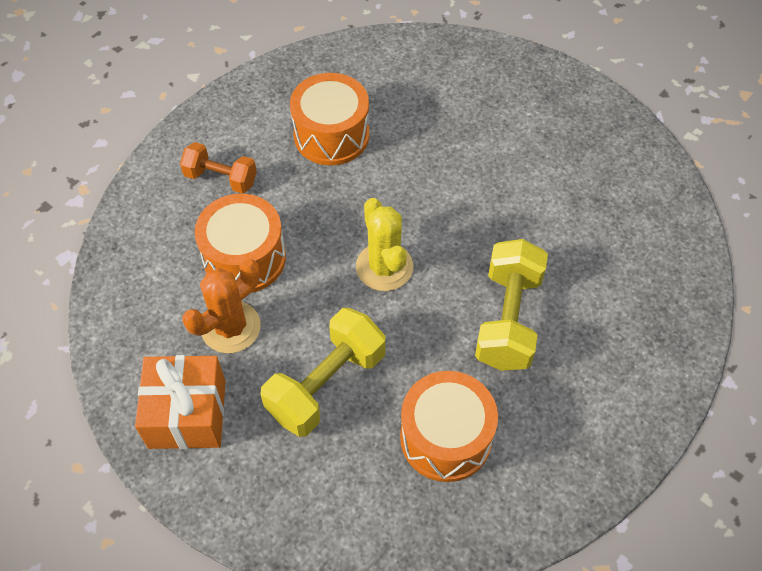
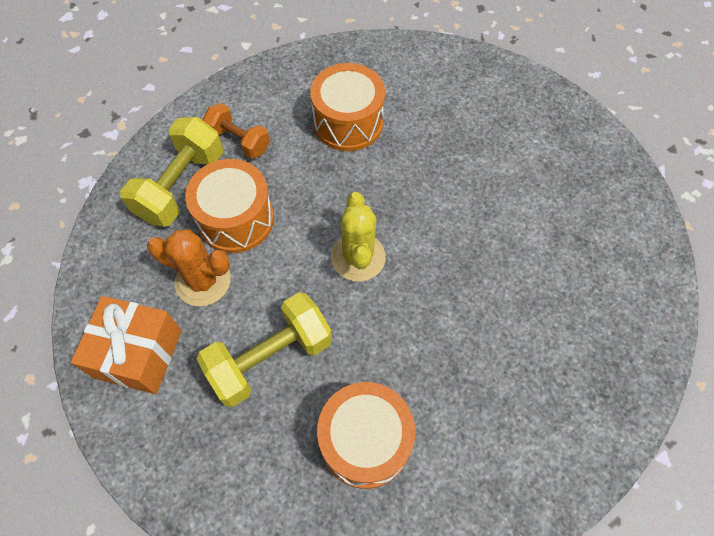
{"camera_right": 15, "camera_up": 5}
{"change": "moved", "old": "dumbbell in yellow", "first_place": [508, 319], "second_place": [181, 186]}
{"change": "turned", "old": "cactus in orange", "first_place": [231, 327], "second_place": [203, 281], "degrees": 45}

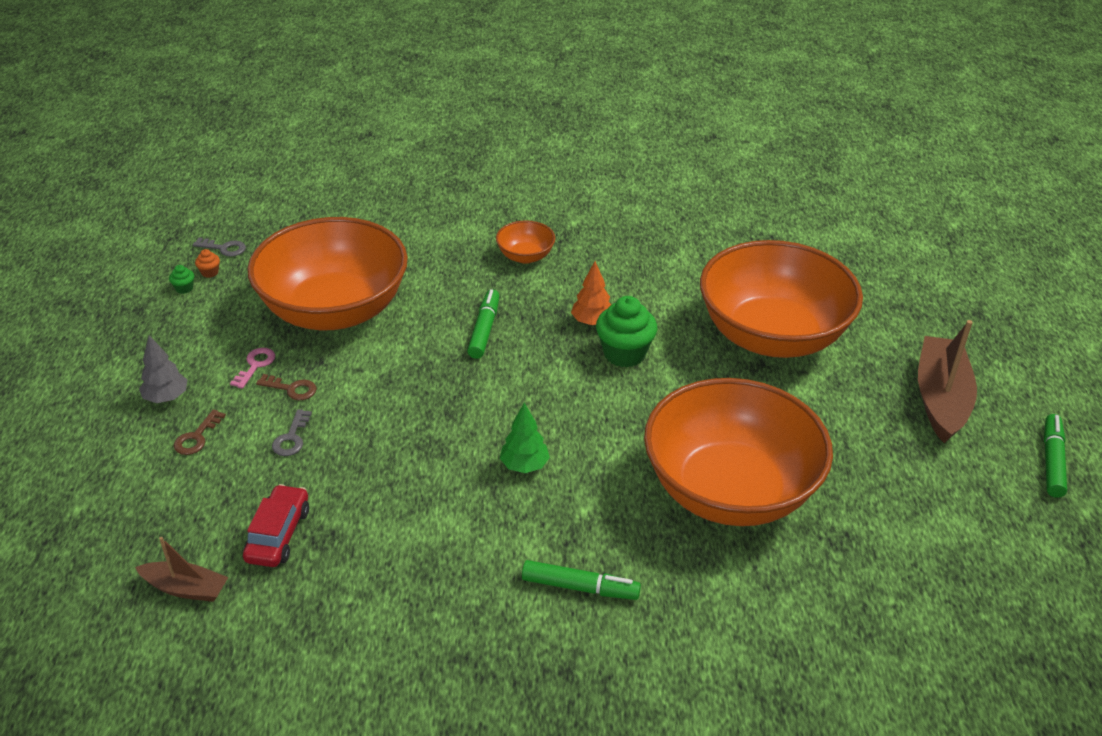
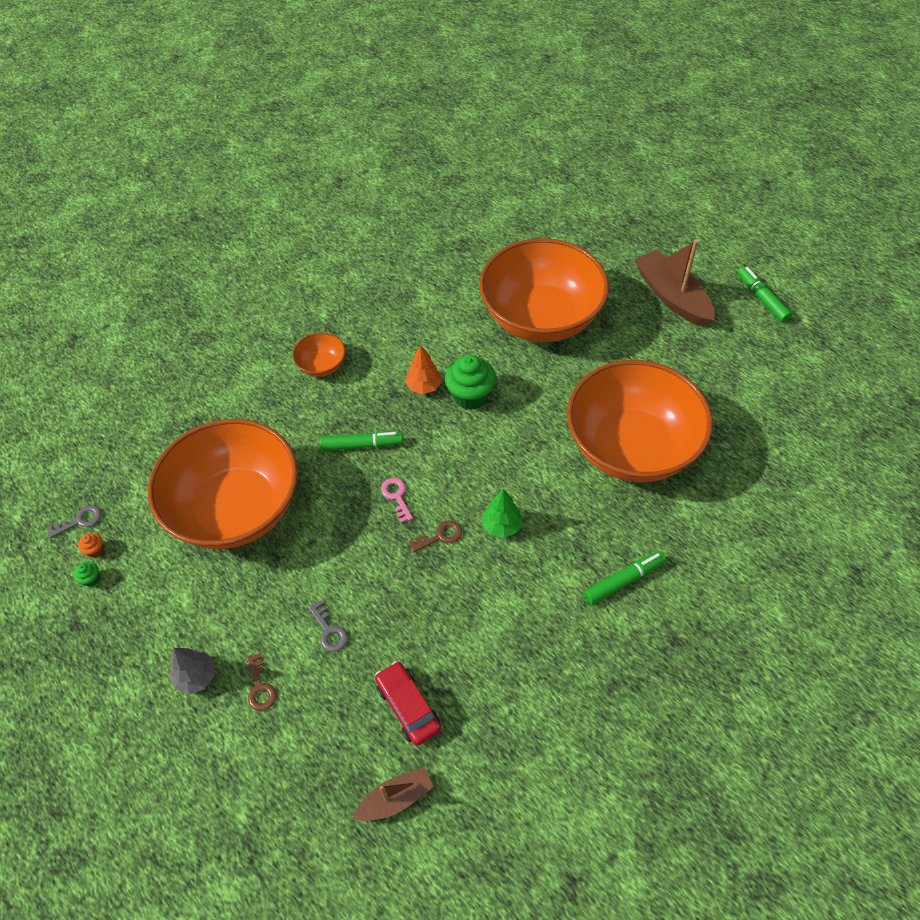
{"camera_right": -40, "camera_up": 15}
{"change": "turned", "old": "marker in green", "first_place": [484, 330], "second_place": [361, 445], "degrees": 120}
{"change": "moved", "old": "key in pink", "first_place": [255, 365], "second_place": [396, 496]}
{"change": "moved", "old": "key in brown", "first_place": [291, 389], "second_place": [440, 536]}

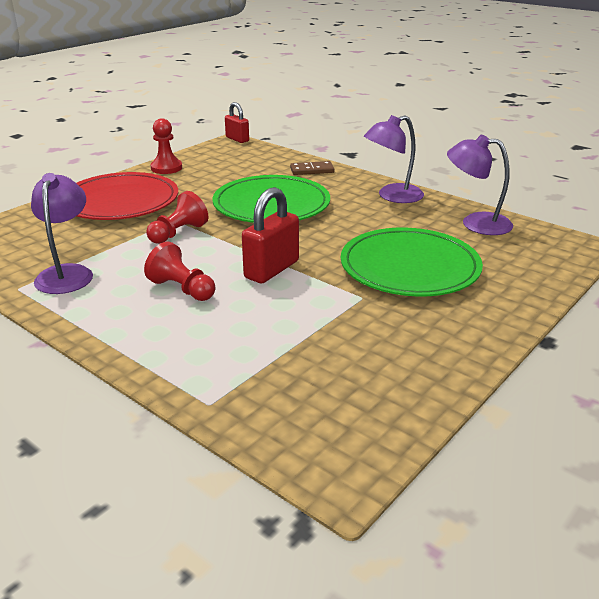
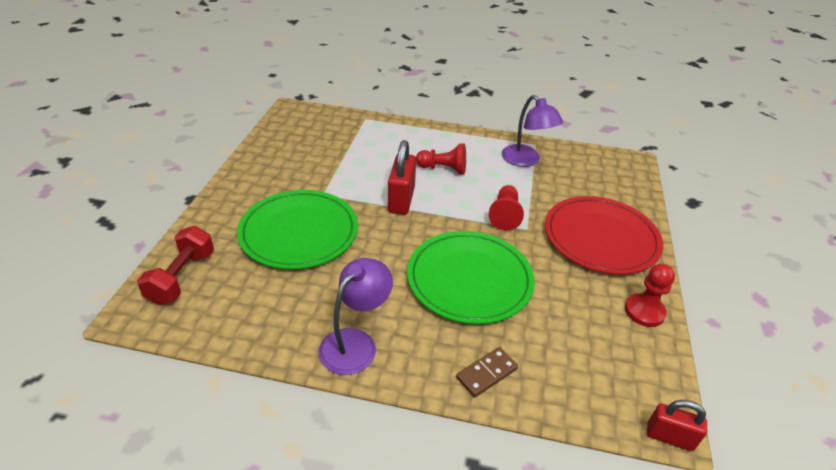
{"camera_right": 150, "camera_up": 10}
{"change": "added", "new": "dumbbell in red", "second_place": [182, 277]}
{"change": "removed", "old": "lamp in purple", "first_place": [476, 223]}

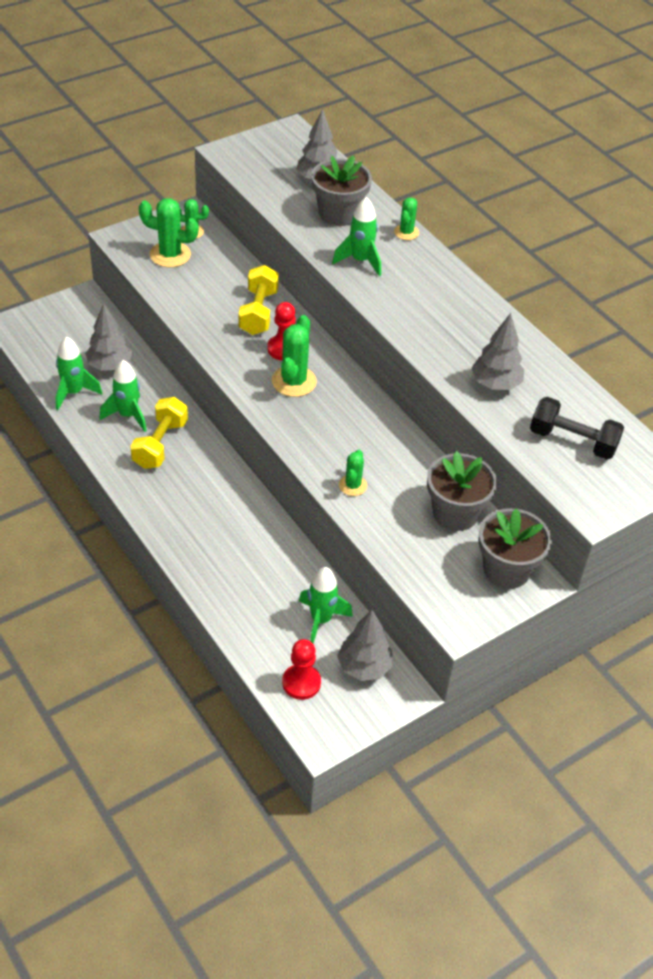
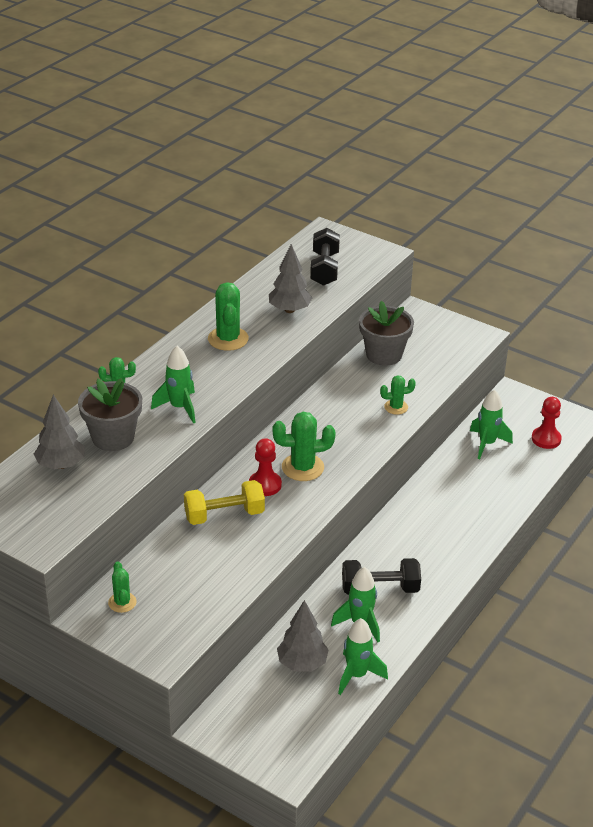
{"camera_right": -110, "camera_up": -10}
{"change": "moved", "old": "cactus in green", "first_place": [170, 255], "second_place": [228, 339]}
{"change": "recoloured", "old": "dumbbell in yellow", "new": "dumbbell in black", "first_place": [160, 444], "second_place": [380, 588]}
{"change": "removed", "old": "tree in grey", "first_place": [364, 667]}
{"change": "removed", "old": "flower pot in grey", "first_place": [506, 569]}

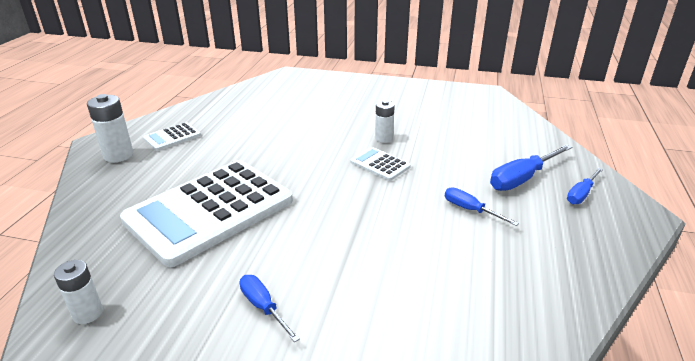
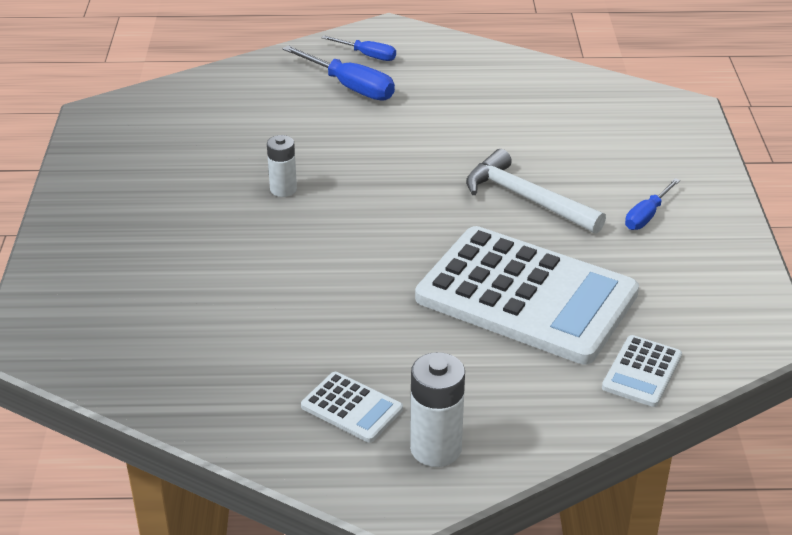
{"camera_right": -105, "camera_up": 5}
{"change": "added", "new": "hammer in white", "second_place": [526, 198]}
{"change": "moved", "old": "calculator in white", "first_place": [380, 164], "second_place": [642, 372]}
{"change": "removed", "old": "battery in white", "first_place": [88, 313]}
{"change": "removed", "old": "screwdriver in blue", "first_place": [470, 210]}

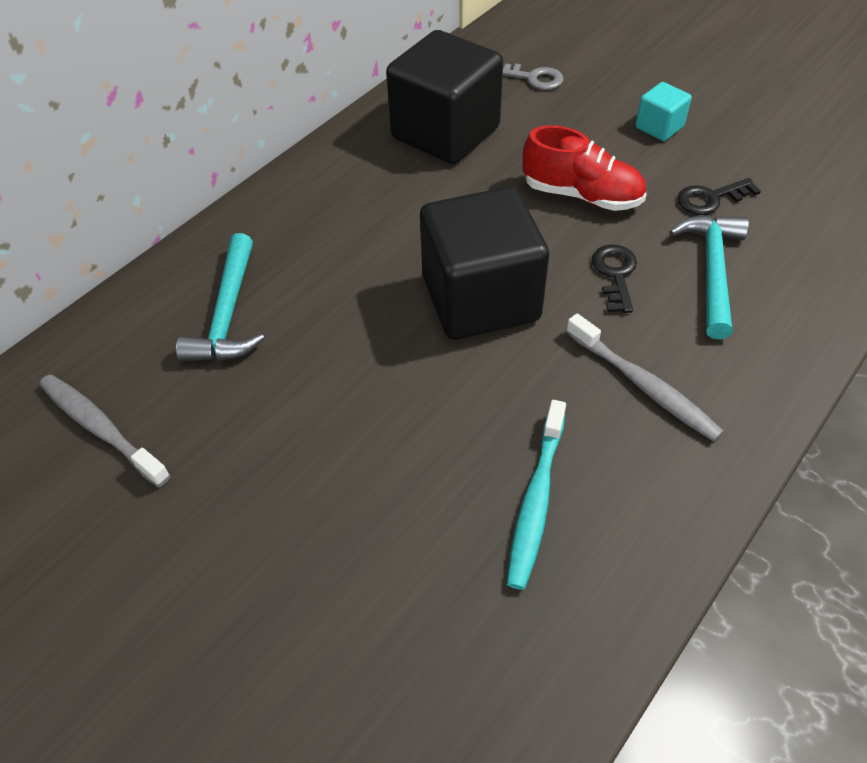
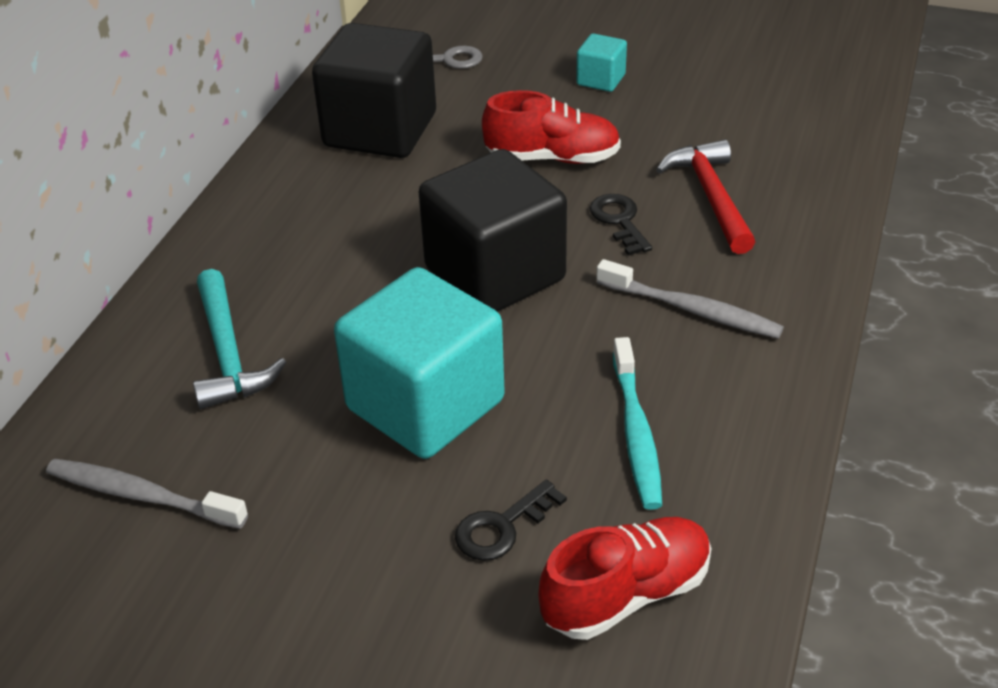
{"camera_right": -20, "camera_up": -10}
{"change": "added", "new": "cube in turquoise", "second_place": [425, 405]}
{"change": "moved", "old": "key in black", "first_place": [711, 199], "second_place": [502, 527]}
{"change": "added", "new": "shoe in red", "second_place": [626, 595]}
{"change": "recoloured", "old": "hammer in turquoise", "new": "hammer in red", "first_place": [712, 271], "second_place": [711, 197]}

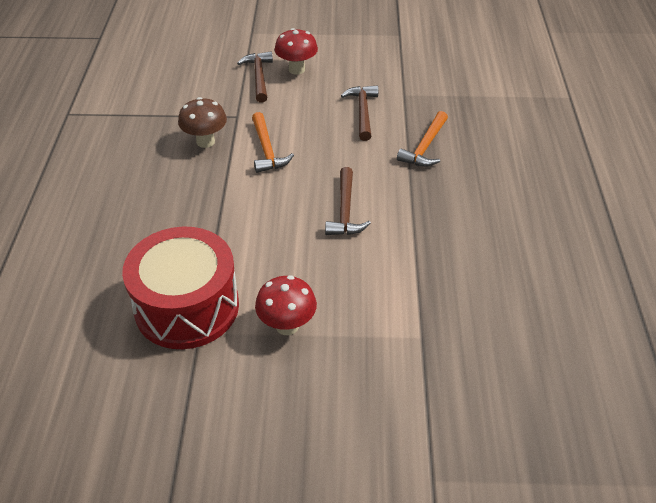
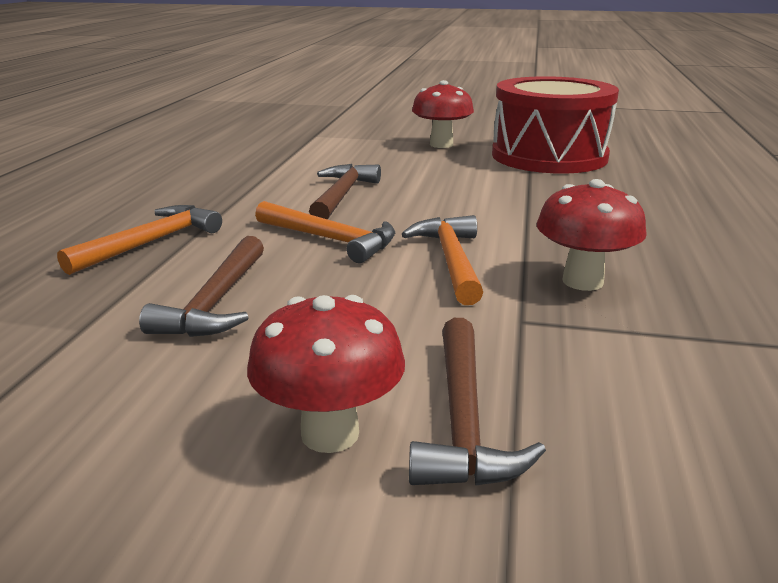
{"camera_right": -170, "camera_up": -20}
{"change": "added", "new": "hammer in orange", "second_place": [331, 239]}
{"change": "recoloured", "old": "mushroom in brown", "new": "mushroom in red", "first_place": [205, 141], "second_place": [582, 281]}

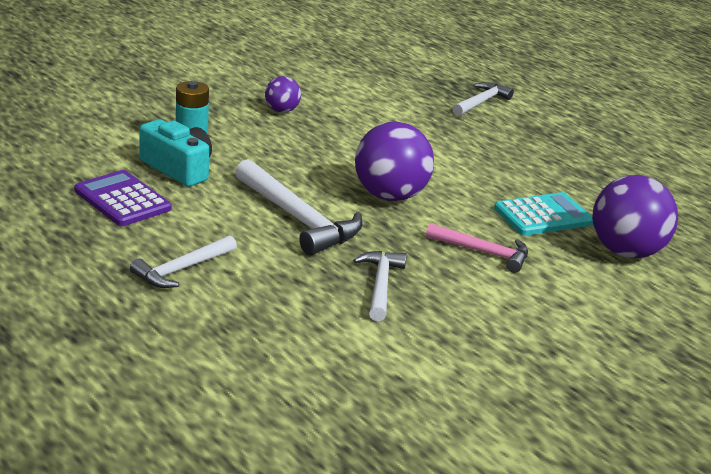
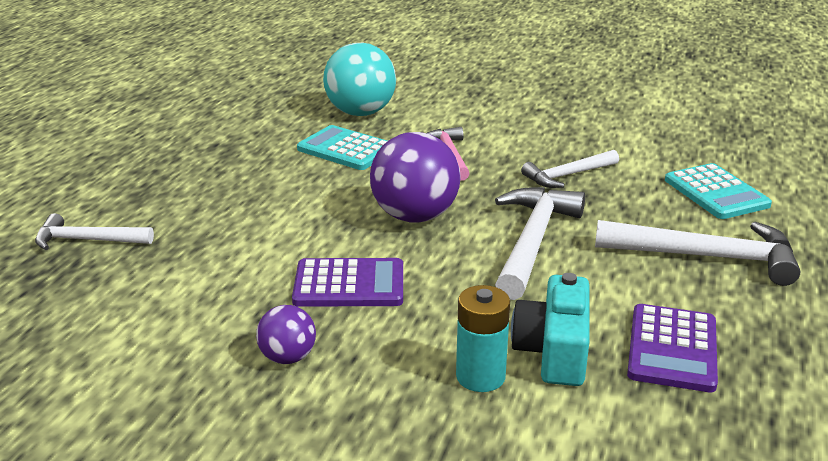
{"camera_right": -120, "camera_up": 0}
{"change": "added", "new": "calculator in purple", "second_place": [349, 284]}
{"change": "recoloured", "old": "ball in purple", "new": "ball in turquoise", "first_place": [626, 252], "second_place": [360, 113]}
{"change": "resized", "old": "hammer in white", "first_place": [182, 269], "second_place": [706, 257], "factor": 1.63}
{"change": "added", "new": "calculator in turquoise", "second_place": [716, 193]}

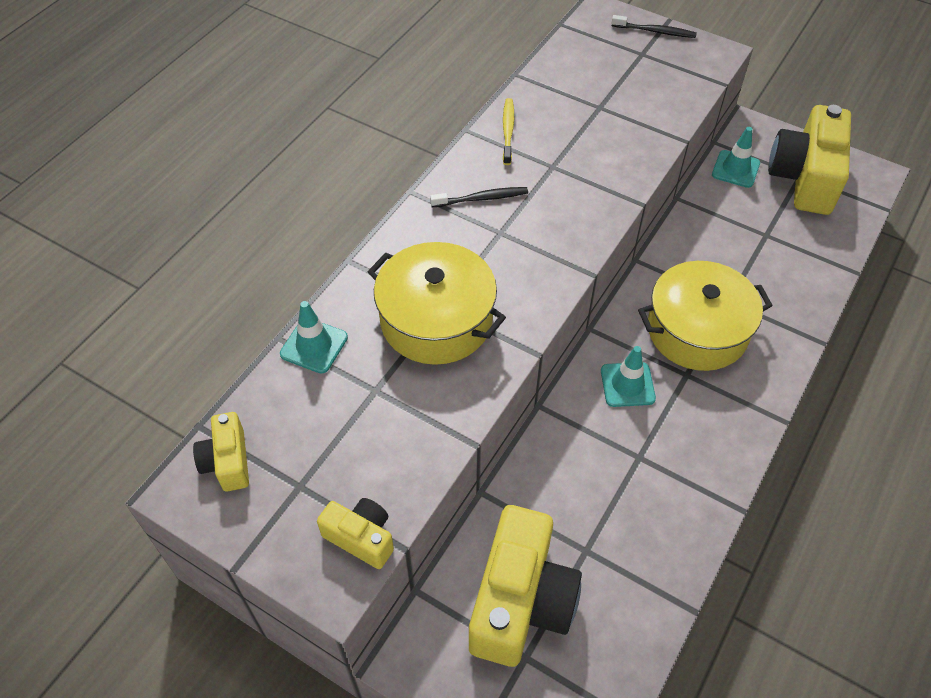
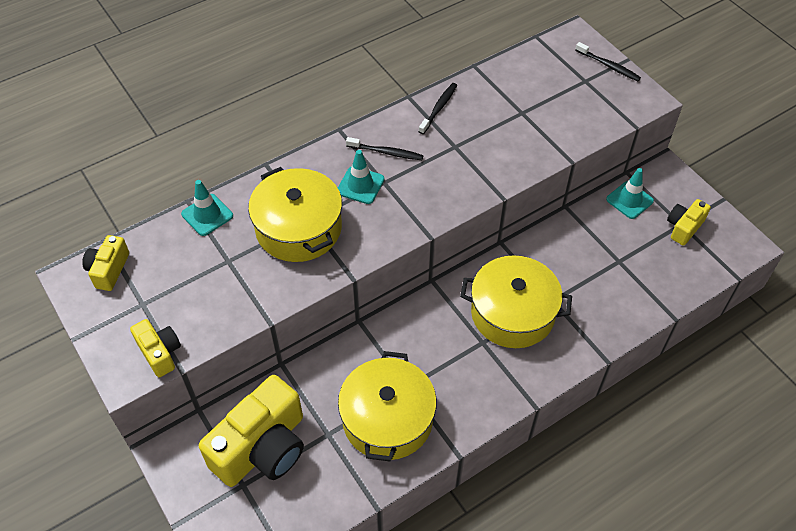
{"camera_right": 25, "camera_up": 0}
{"change": "moved", "old": "traffic cone in turquoise", "first_place": [627, 384], "second_place": [360, 185]}
{"change": "added", "new": "pot in yellow", "second_place": [387, 419]}
{"change": "recoloured", "old": "toothbrush in yellow", "new": "toothbrush in black", "first_place": [508, 131], "second_place": [439, 108]}
{"change": "resized", "old": "camera in yellow", "first_place": [805, 178], "second_place": [684, 227], "factor": 0.5}

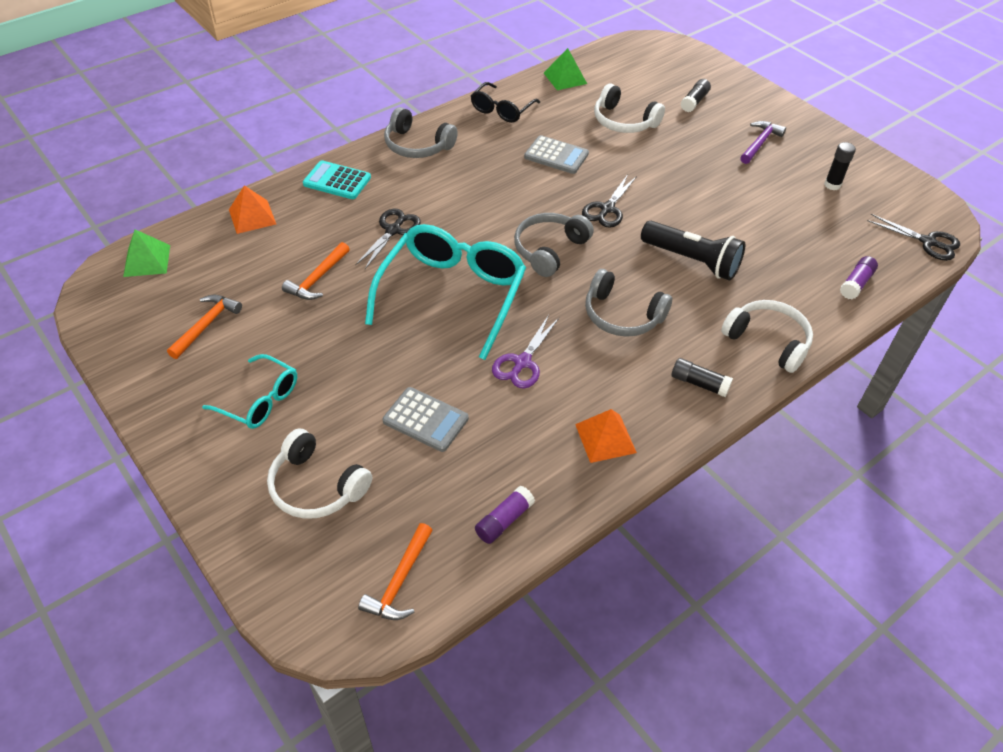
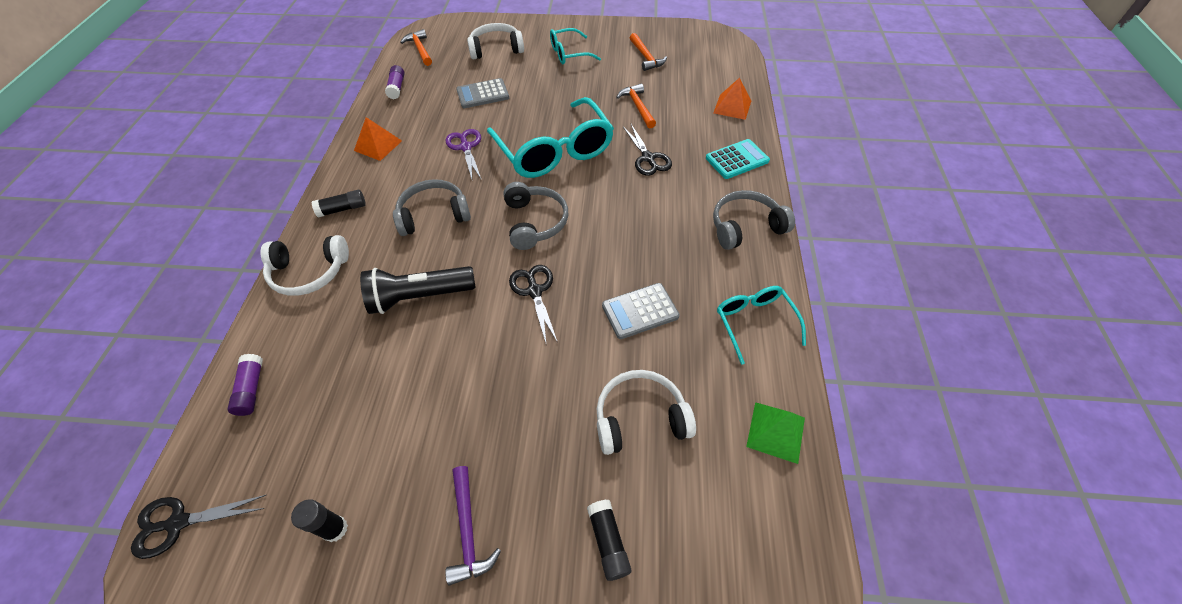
{"camera_right": 135, "camera_up": 5}
{"change": "recoloured", "old": "glasses in black", "new": "glasses in turquoise", "first_place": [502, 110], "second_place": [754, 323]}
{"change": "removed", "old": "pyramid in green", "first_place": [147, 260]}

